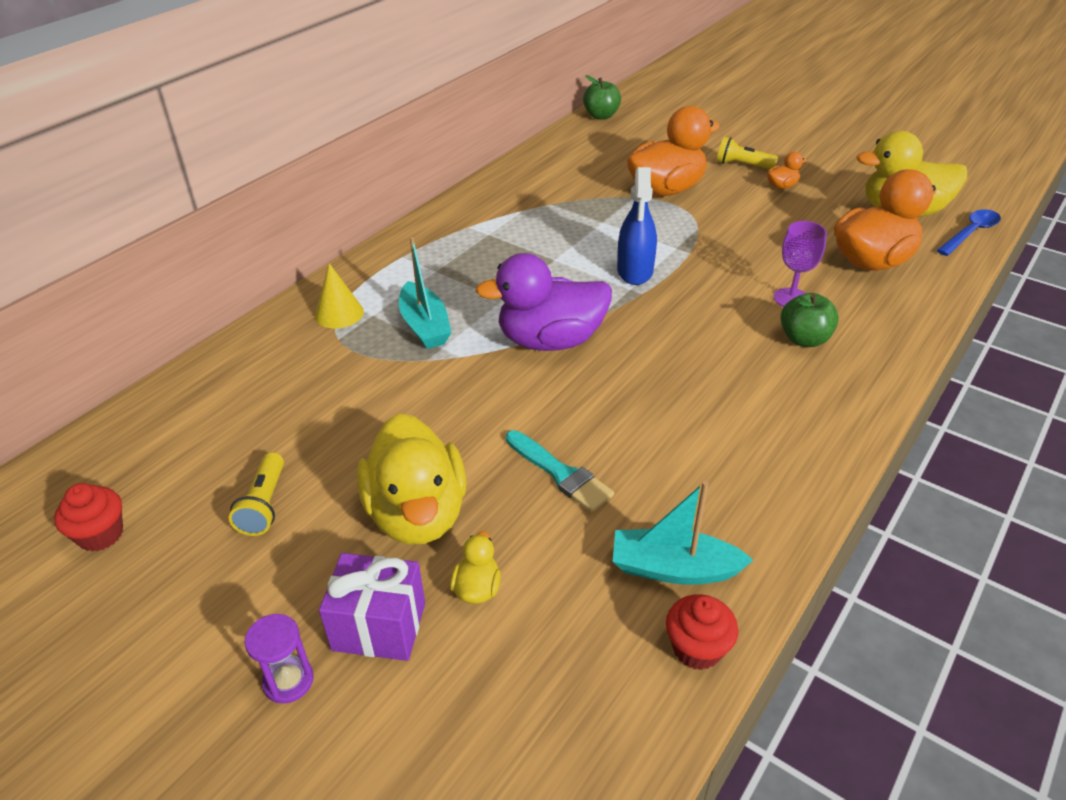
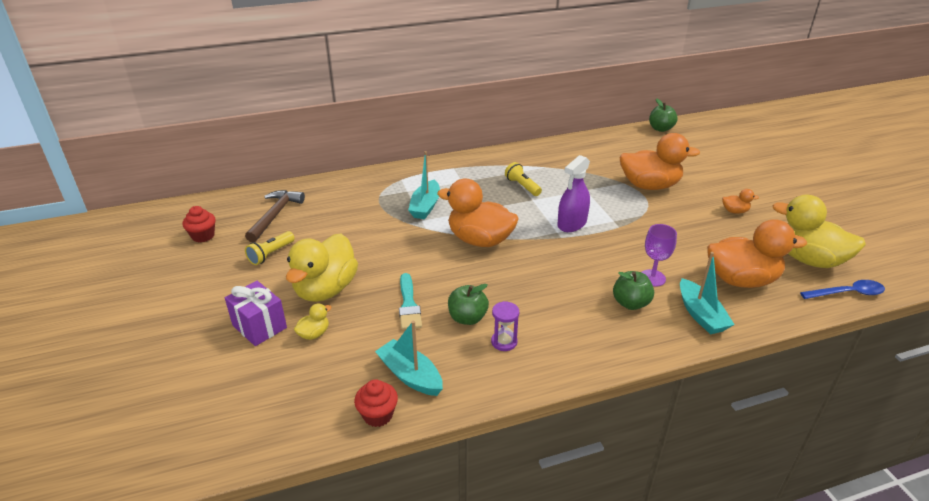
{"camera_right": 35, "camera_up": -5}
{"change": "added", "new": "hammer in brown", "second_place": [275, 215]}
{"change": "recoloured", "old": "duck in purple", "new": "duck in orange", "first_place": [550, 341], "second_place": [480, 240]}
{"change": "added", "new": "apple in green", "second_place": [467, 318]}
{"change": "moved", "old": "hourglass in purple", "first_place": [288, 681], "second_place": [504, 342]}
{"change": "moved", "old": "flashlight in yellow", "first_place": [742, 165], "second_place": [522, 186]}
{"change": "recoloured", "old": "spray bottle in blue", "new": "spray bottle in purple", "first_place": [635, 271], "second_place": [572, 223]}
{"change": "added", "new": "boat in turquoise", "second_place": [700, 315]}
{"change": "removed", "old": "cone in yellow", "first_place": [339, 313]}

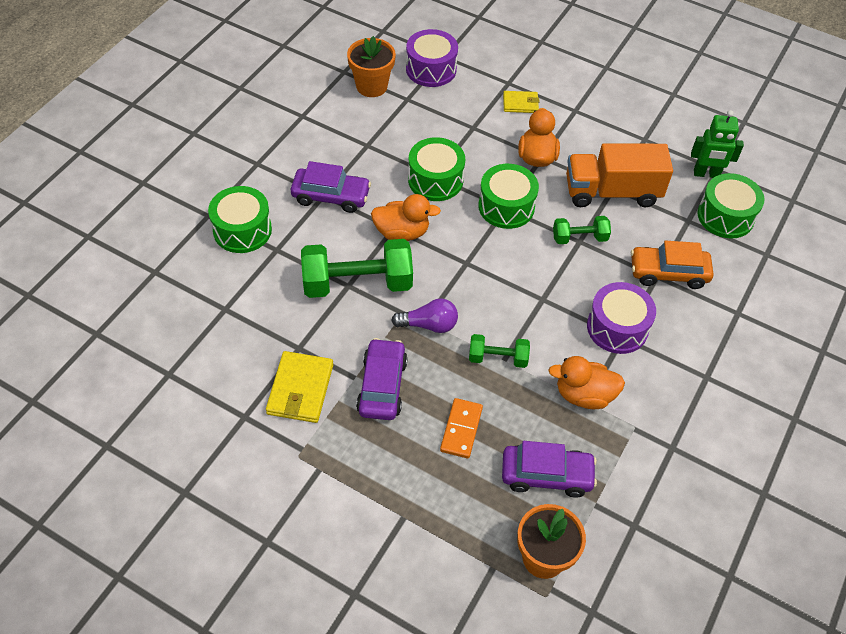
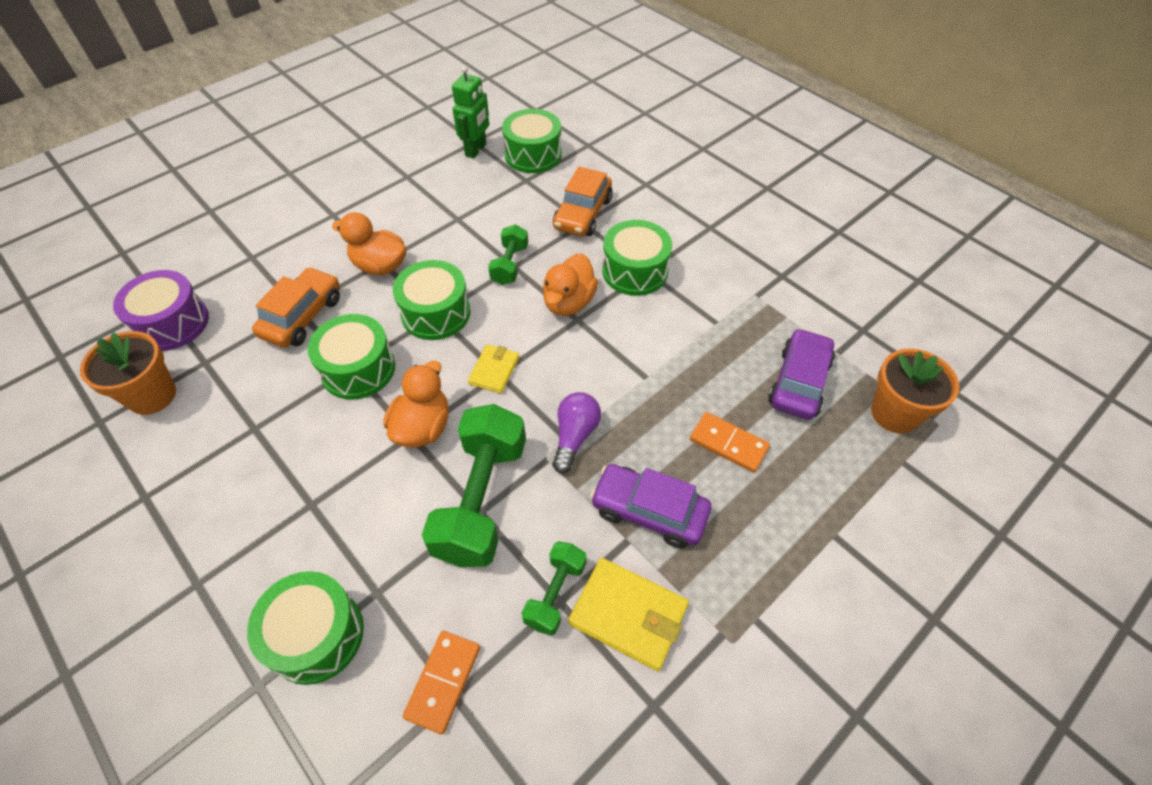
{"camera_right": -70, "camera_up": 0}
{"change": "added", "new": "car in orange", "second_place": [302, 316]}
{"change": "added", "new": "domino in orange", "second_place": [443, 681]}
{"change": "moved", "old": "wallet in yellow", "first_place": [520, 104], "second_place": [494, 370]}
{"change": "moved", "old": "dumbbell in green", "first_place": [497, 358], "second_place": [555, 593]}
{"change": "moved", "old": "duck in orange", "first_place": [584, 395], "second_place": [569, 302]}
{"change": "recoloured", "old": "drum in purple", "new": "drum in green", "first_place": [617, 327], "second_place": [635, 271]}
{"change": "removed", "old": "car in purple", "first_place": [331, 196]}
{"change": "removed", "old": "truck in orange", "first_place": [612, 192]}

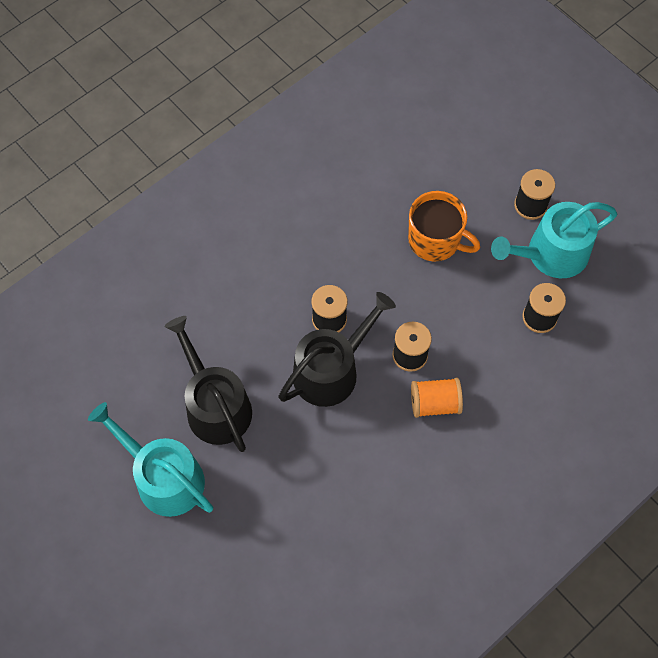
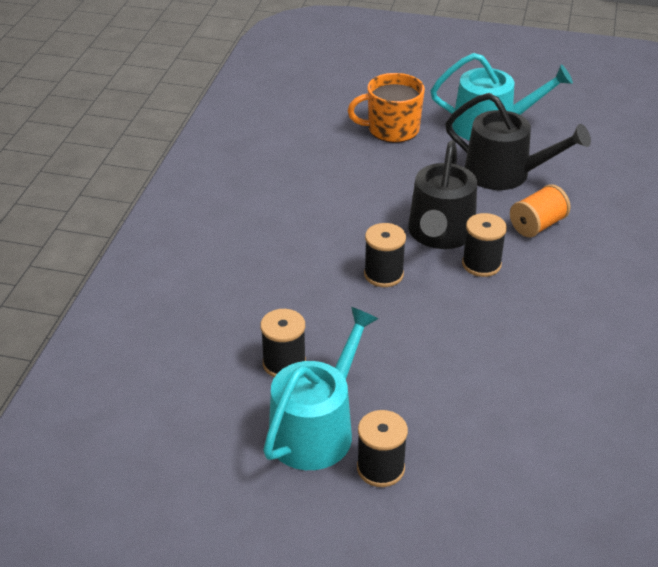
{"camera_right": 145, "camera_up": -25}
{"change": "moved", "old": "mug in orange", "first_place": [435, 240], "second_place": [392, 129]}
{"change": "moved", "old": "spool in orange", "first_place": [434, 403], "second_place": [537, 225]}

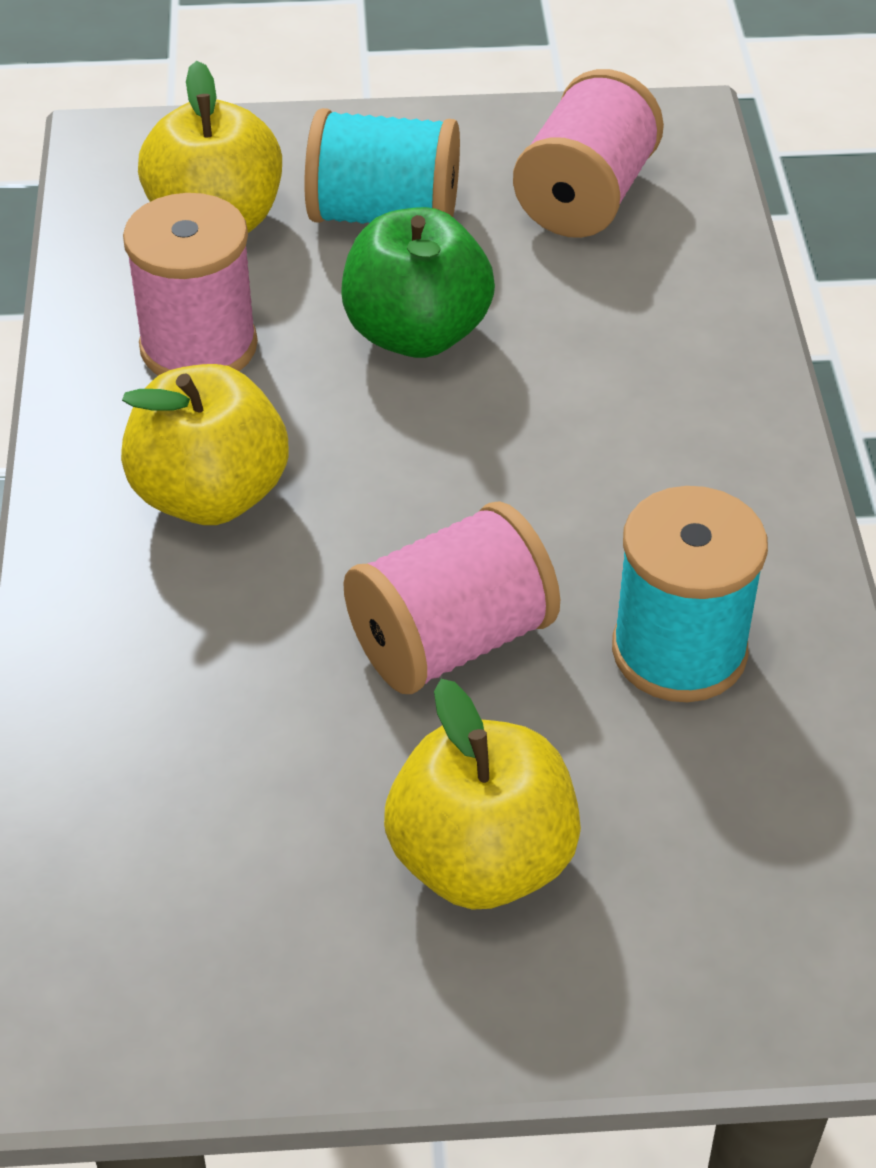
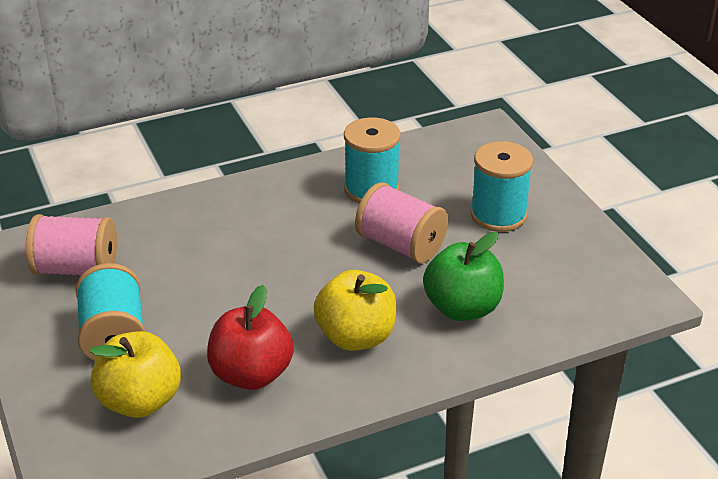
{"camera_right": -110, "camera_up": -10}
{"change": "replaced", "old": "spool in pink", "new": "apple in red", "first_place": [198, 346], "second_place": [251, 374]}
{"change": "moved", "old": "apple in green", "first_place": [416, 333], "second_place": [462, 308]}
{"change": "replaced", "old": "apple in yellow", "new": "spool in turquoise", "first_place": [482, 860], "second_place": [498, 215]}

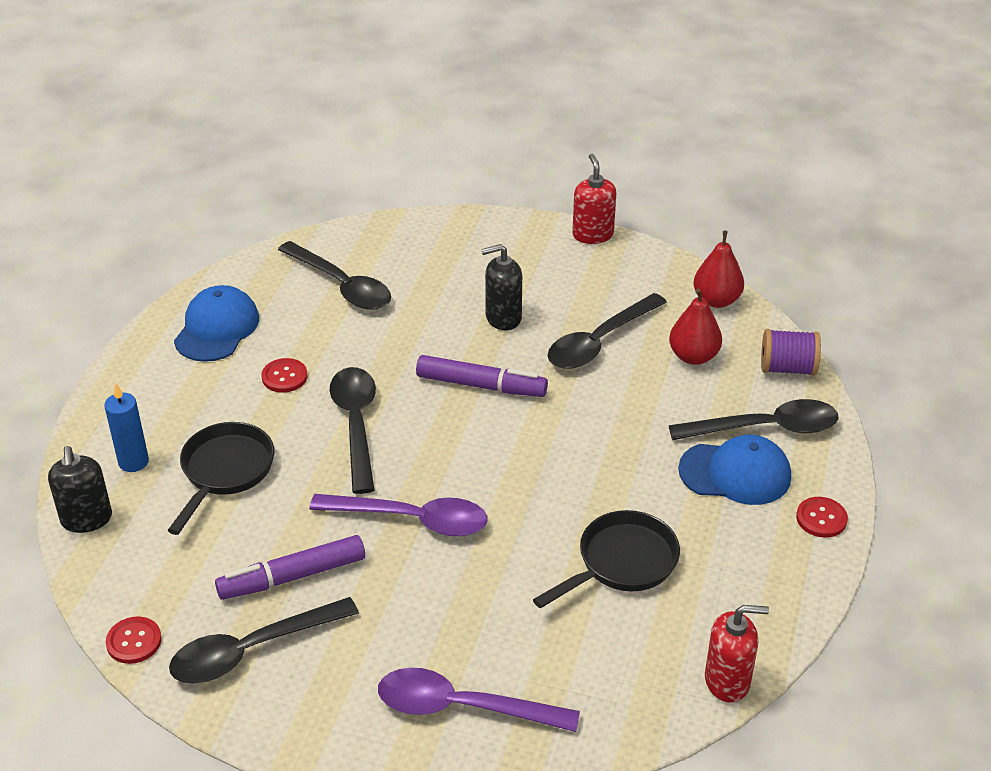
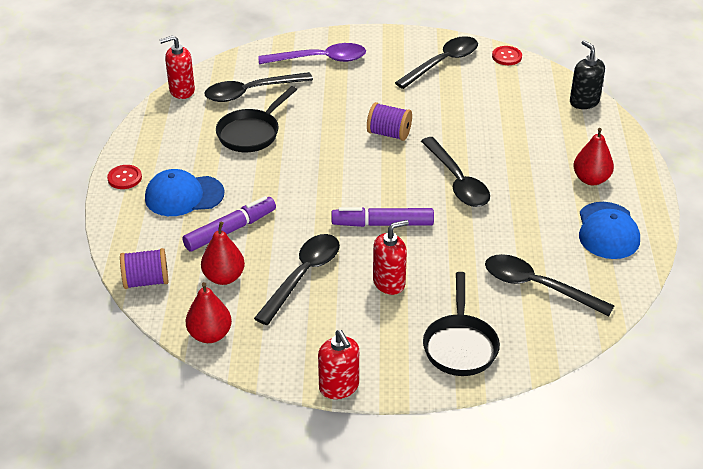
{"camera_right": 165, "camera_up": 0}
{"change": "moved", "old": "marker in purple", "first_place": [292, 576], "second_place": [230, 230]}
{"change": "moved", "old": "spoon in black", "first_place": [765, 428], "second_place": [251, 92]}
{"change": "replaced", "old": "spoon in purple", "new": "spool in purple", "first_place": [412, 520], "second_place": [389, 134]}
{"change": "recoloured", "old": "soap dispenser in black", "new": "soap dispenser in red", "first_place": [503, 317], "second_place": [389, 282]}
{"change": "moved", "old": "pan in black", "first_place": [225, 472], "second_place": [460, 345]}
{"change": "added", "new": "pear in red", "second_place": [591, 179]}
{"change": "removed", "old": "candle in blue", "first_place": [133, 462]}
{"change": "removed", "old": "button in red", "first_place": [284, 377]}

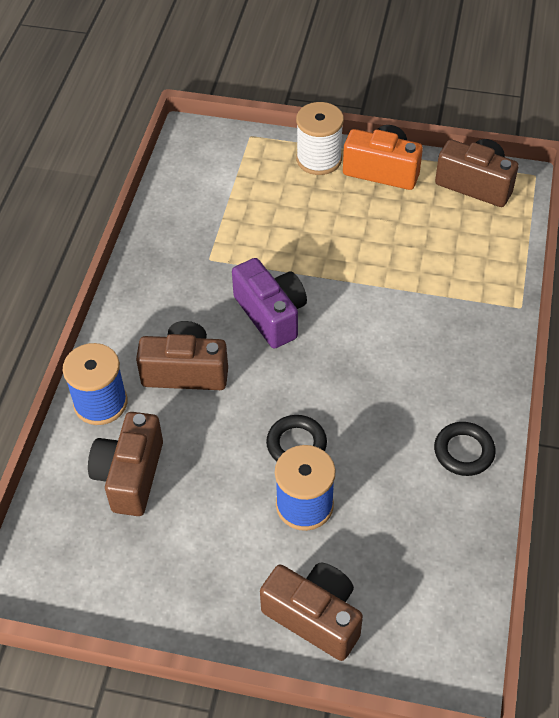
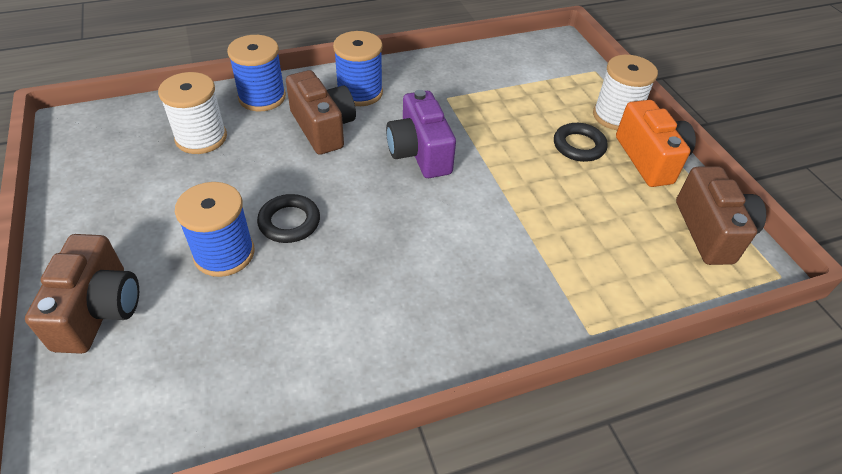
{"camera_right": 55, "camera_up": -5}
{"change": "replaced", "old": "camera in brown", "new": "spool in white", "first_place": [130, 475], "second_place": [201, 138]}
{"change": "added", "new": "spool in blue", "second_place": [360, 93]}
{"change": "turned", "old": "camera in purple", "first_place": [271, 314], "second_place": [420, 152], "degrees": 135}
{"change": "moved", "old": "ring in black", "first_place": [464, 451], "second_place": [579, 146]}

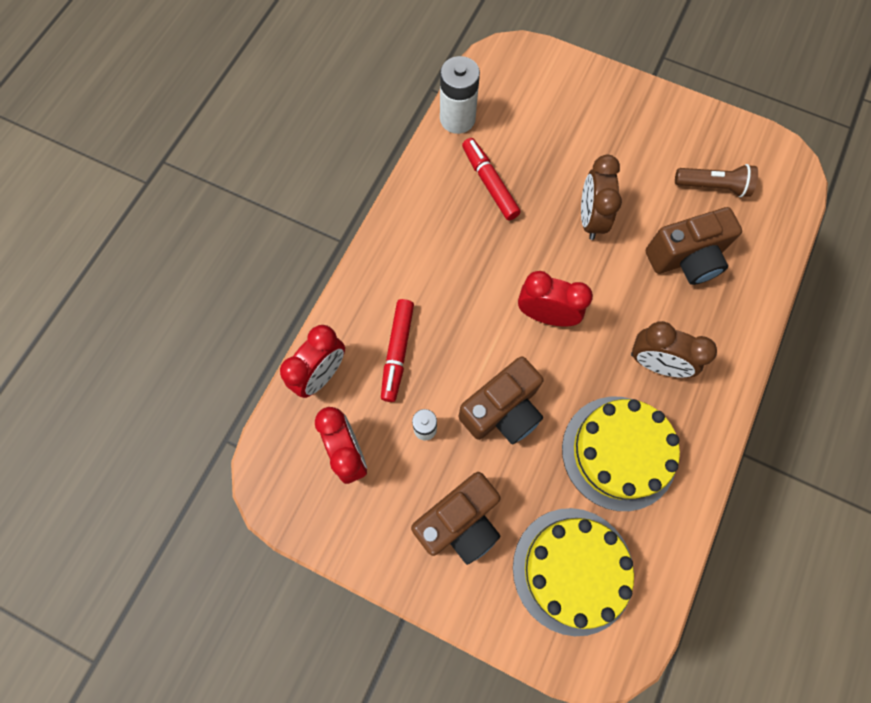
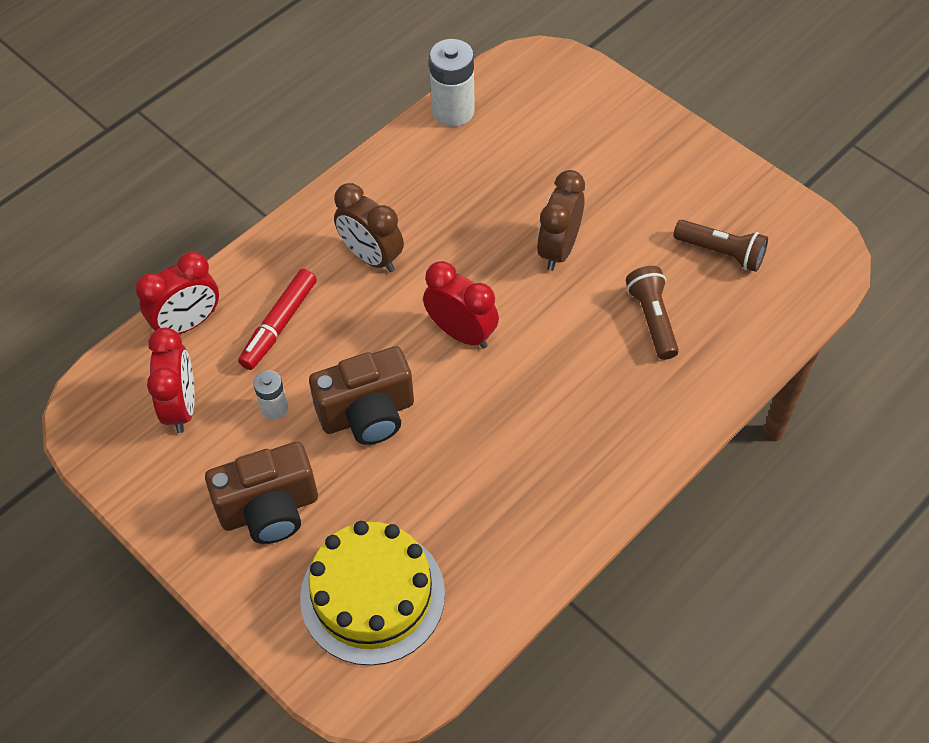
{"camera_right": 20, "camera_up": -15}
{"change": "moved", "old": "clock in brown", "first_place": [655, 363], "second_place": [371, 257]}
{"change": "replaced", "old": "camera in brown", "new": "flashlight in brown", "first_place": [685, 259], "second_place": [652, 319]}
{"change": "removed", "old": "marker in red", "first_place": [489, 183]}
{"change": "removed", "old": "cake in yellow", "first_place": [619, 452]}

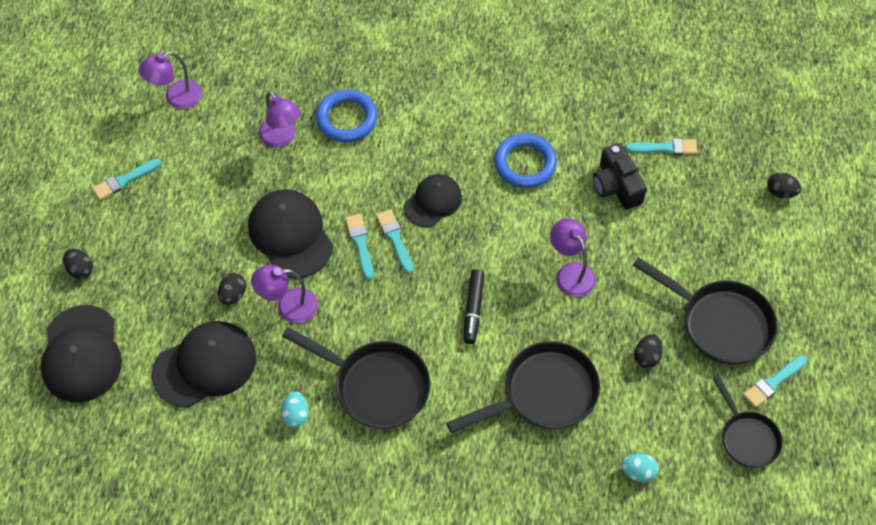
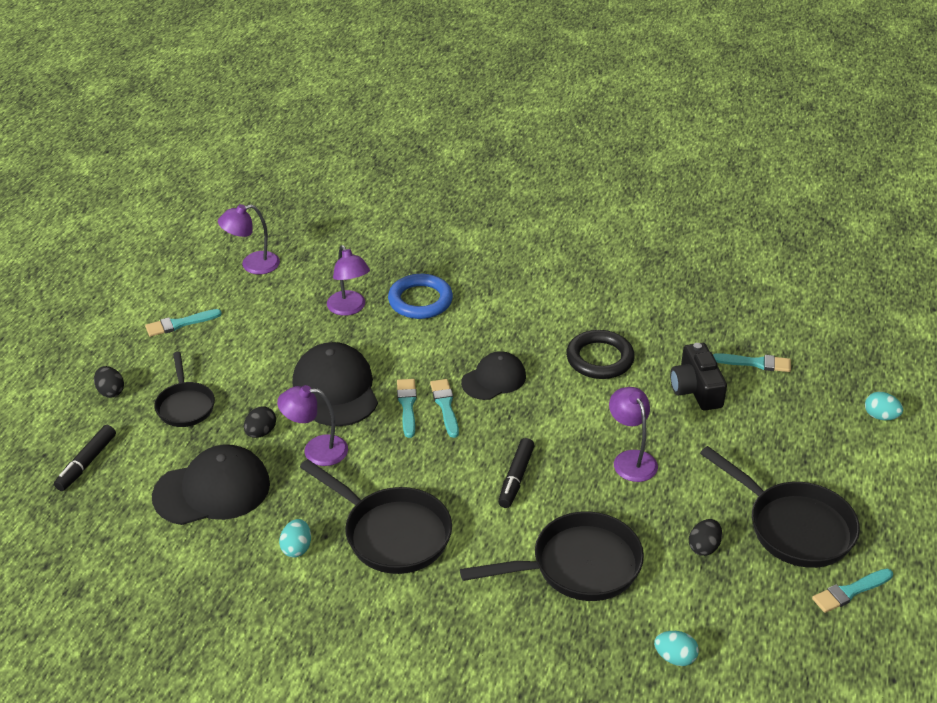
{"camera_right": 10, "camera_up": -20}
{"change": "replaced", "old": "cap in black", "new": "marker in black", "first_place": [81, 354], "second_place": [86, 463]}
{"change": "moved", "old": "pan in black", "first_place": [747, 438], "second_place": [185, 405]}
{"change": "recoloured", "old": "ring in blue", "new": "ring in black", "first_place": [525, 163], "second_place": [599, 359]}
{"change": "recoloured", "old": "egg in black", "new": "egg in turquoise", "first_place": [780, 192], "second_place": [880, 416]}

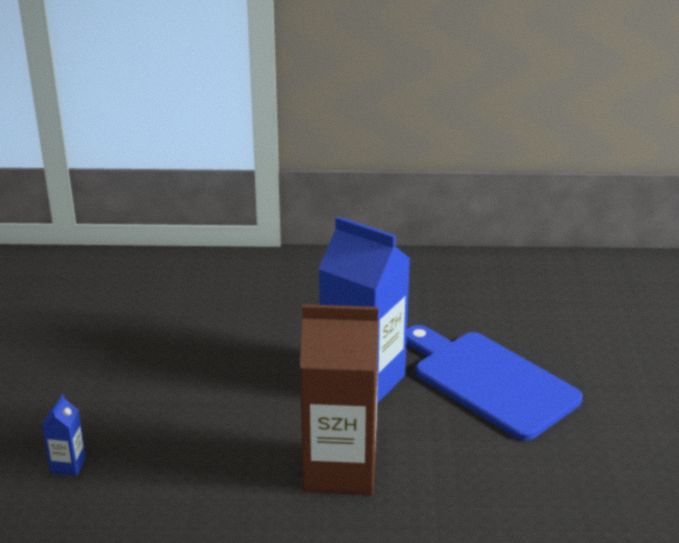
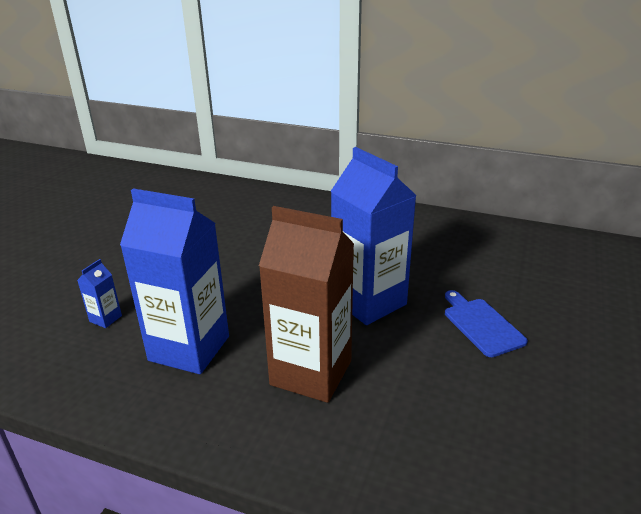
{"camera_right": 20, "camera_up": 0}
{"change": "added", "new": "carton in blue", "second_place": [189, 348]}
{"change": "resized", "old": "cutting board in blue", "first_place": [490, 381], "second_place": [481, 325], "factor": 0.56}

